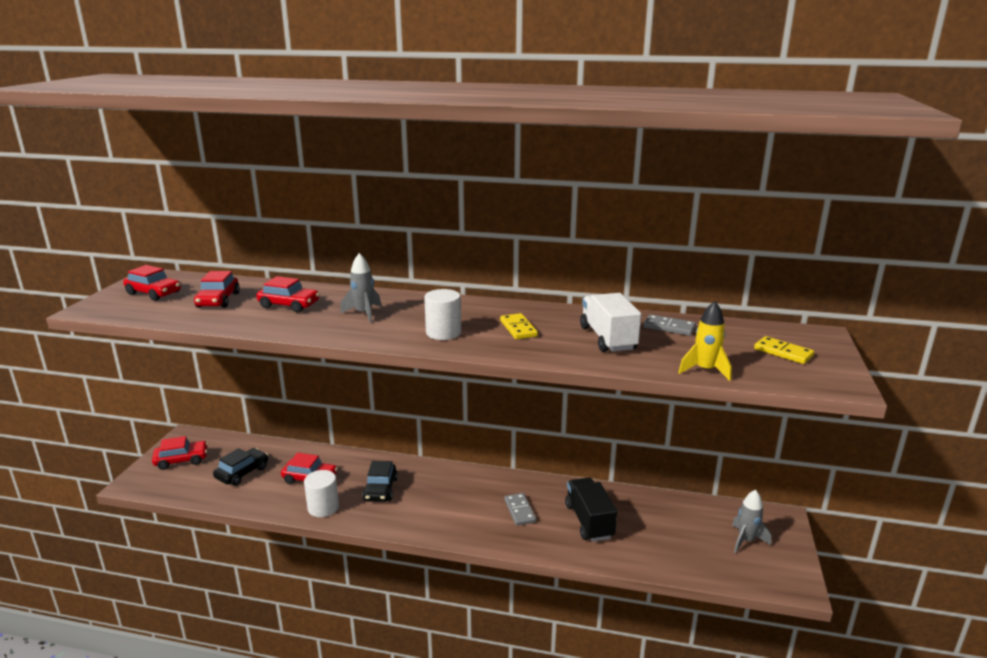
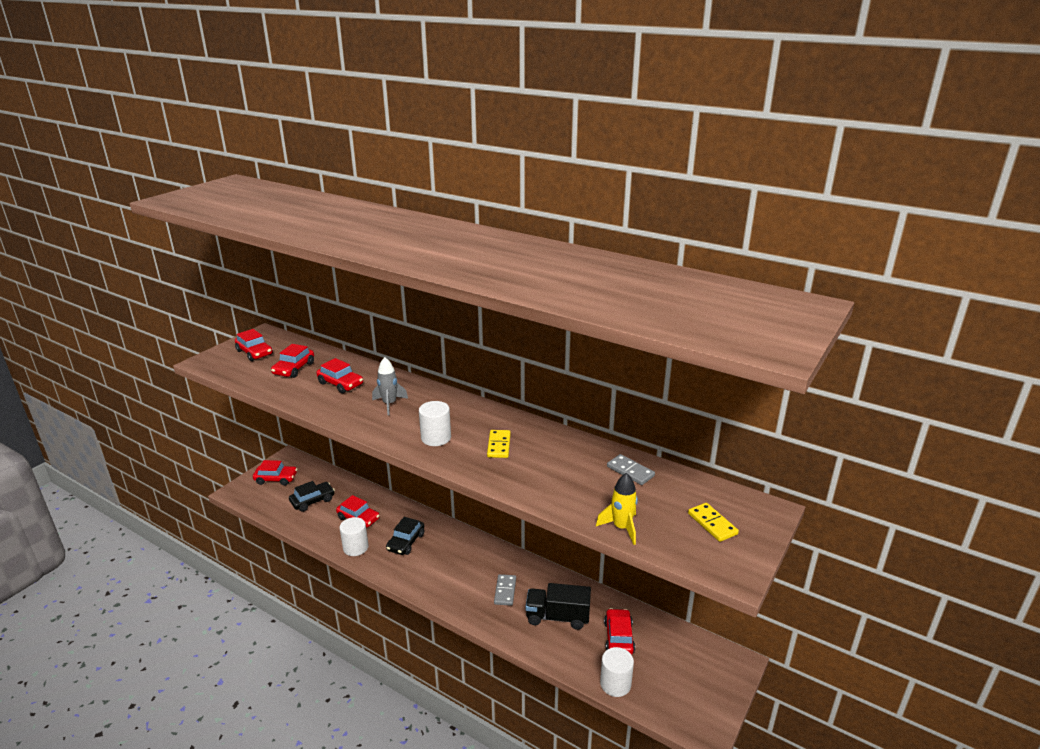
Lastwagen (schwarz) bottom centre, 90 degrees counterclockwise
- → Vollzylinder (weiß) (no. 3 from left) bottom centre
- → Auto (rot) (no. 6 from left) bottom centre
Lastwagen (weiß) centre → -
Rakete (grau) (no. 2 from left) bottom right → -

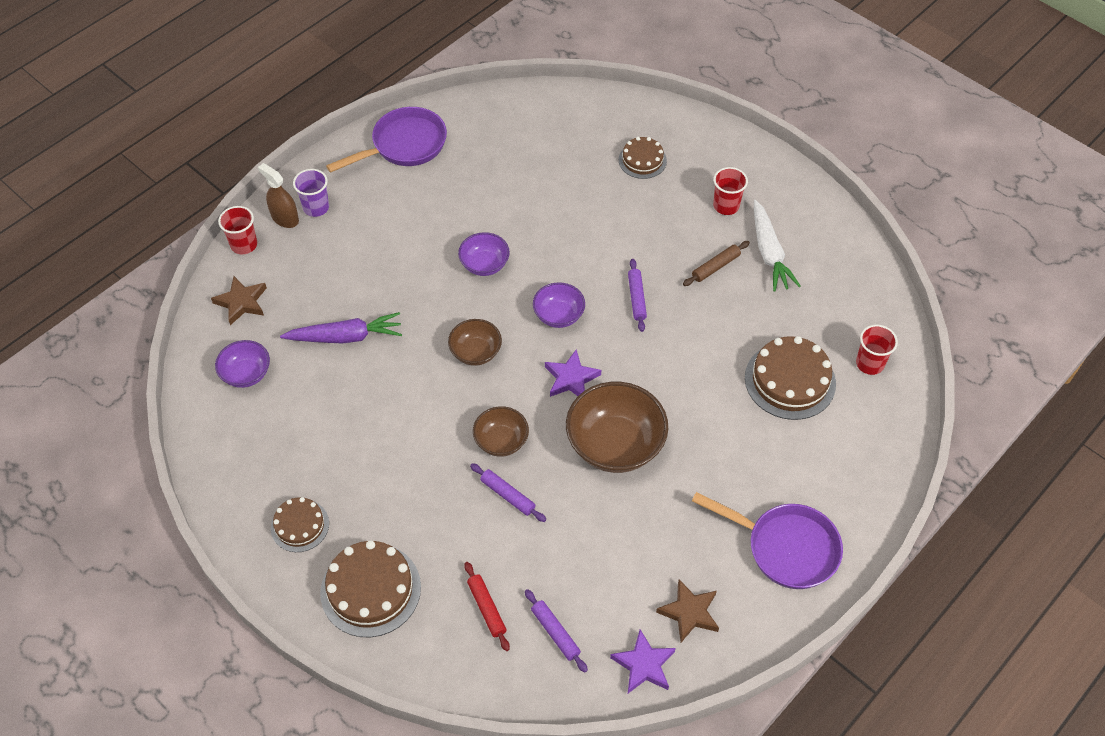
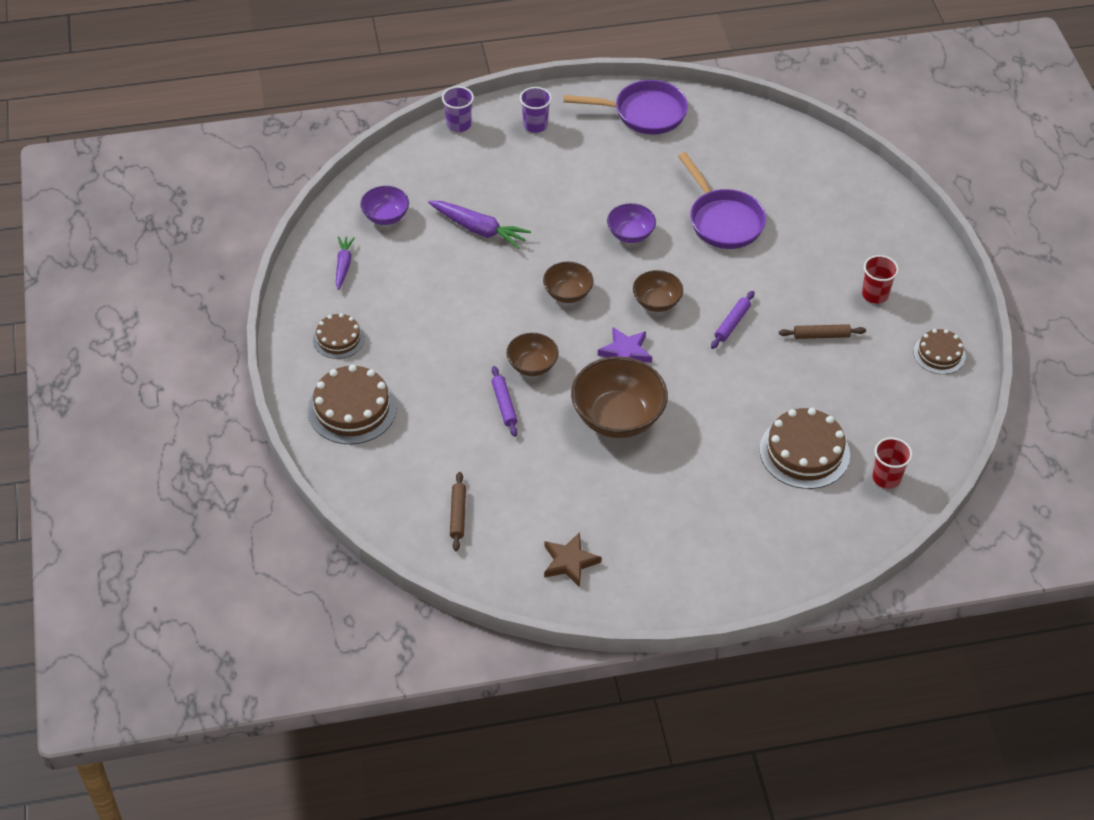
- → Karotte (lila) (no. 1 from left) top left
Becher (rot) (no. 1 from left) top left → Becher (lila) (no. 1 from left) top centre
Nudelholz (lila) (no. 2 from left) bottom centre → Nudelholz (braun) (no. 1 from left) centre
Schüssel (lila) (no. 3 from left) centre → Schüssel (braun) (no. 4 from left) centre
Pfanne (lila) (no. 2 from left) bottom right → Pfanne (lila) (no. 2 from left) top centre, relocated
Kuchen (braun) (no. 3 from left in the first image) top centre → Kuchen (braun) (no. 4 from left) middle right, relocated
Stern (braun) (no. 1 from left) middle left → -
Sprühflasche (braun) top left → -
Nudelholz (rot) bottom centre → -
Stern (lila) (no. 2 from left) bottom centre → -
Karotte (weiß) middle right → -

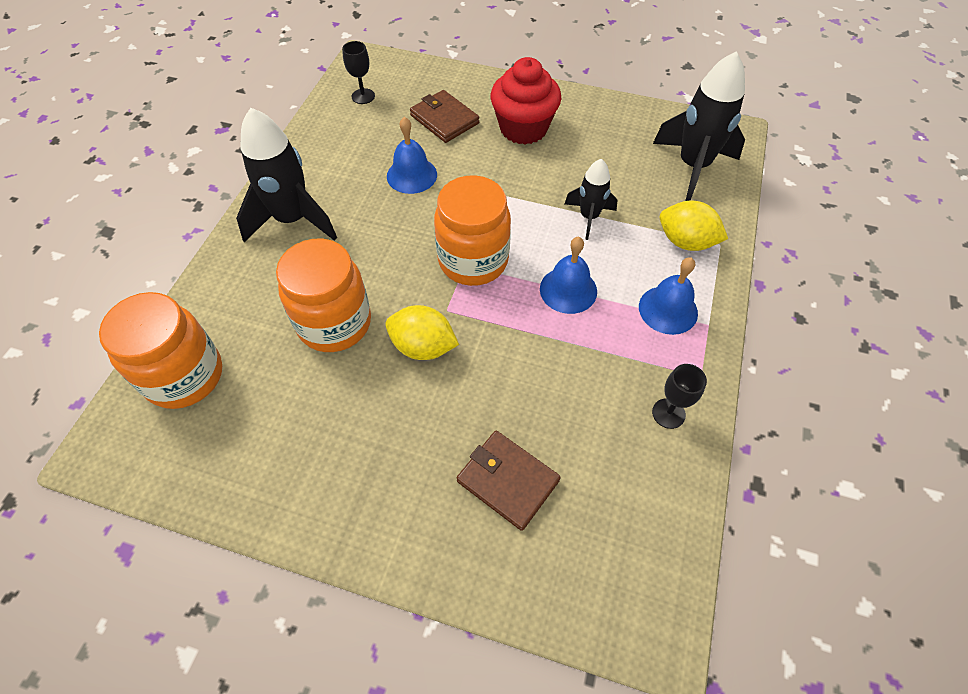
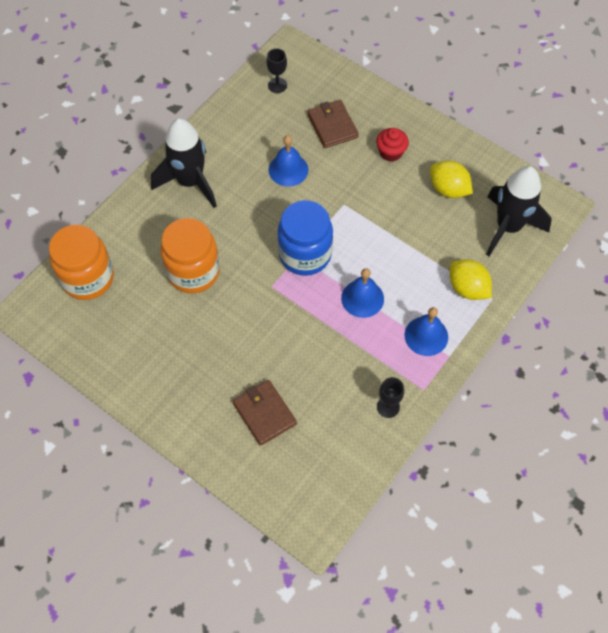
Einmachglas (orange) (no. 3 from left) top centre → Einmachglas (blau) centre
Muffin (rot) top centre, x0.57
Zitrone (gelb) (no. 1 from left) centre → Zitrone (gelb) (no. 1 from left) top right, relocated
Rakete (schwarz) (no. 2 from left) top centre → -

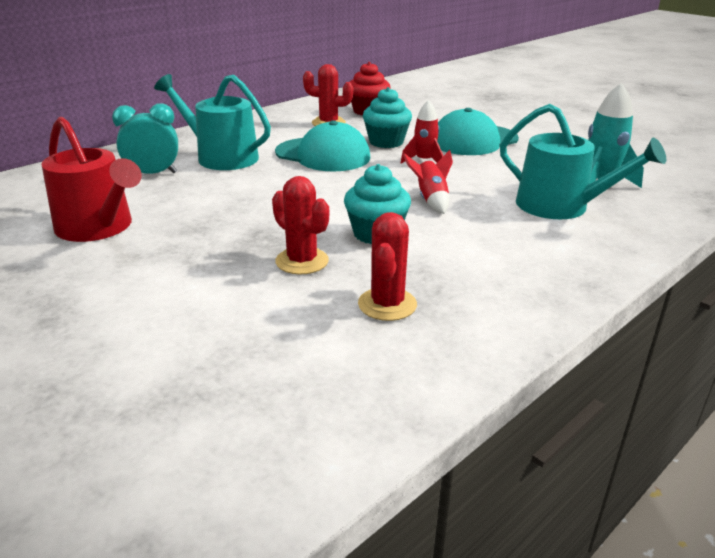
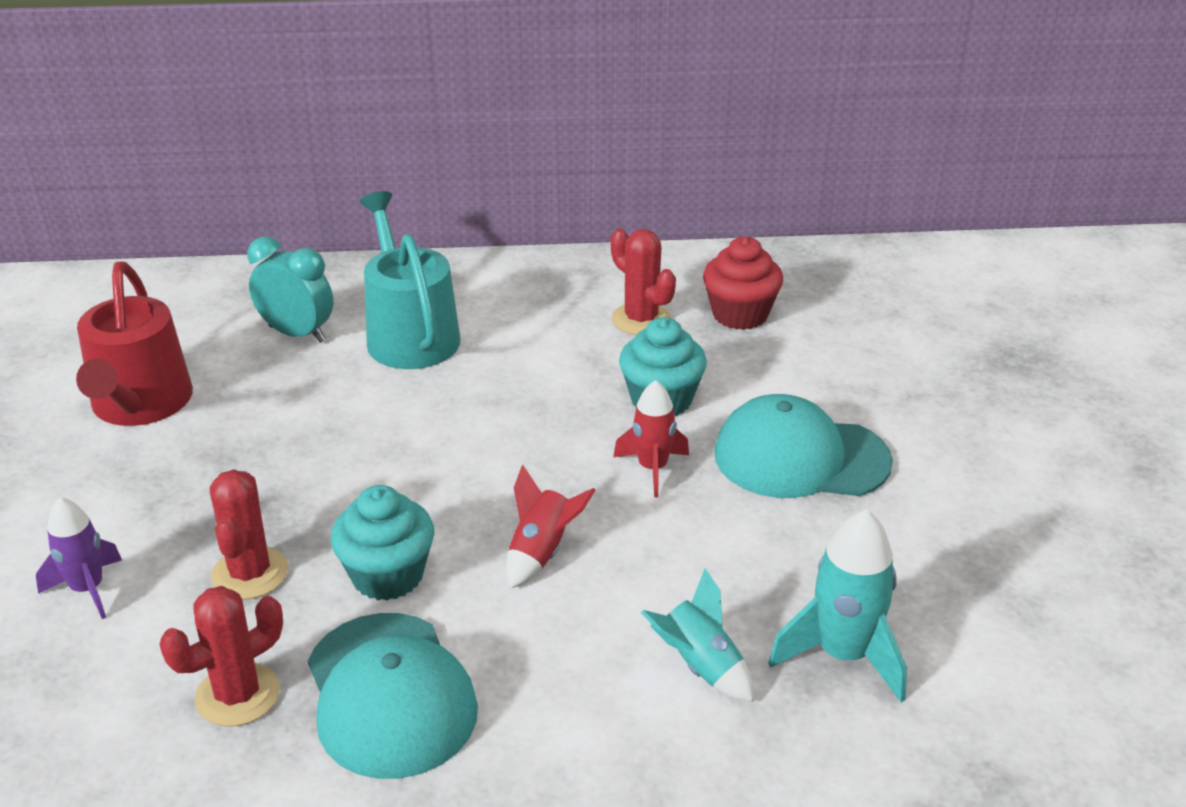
- → Rakete (lila) bottom left
Kappe (türkis) (no. 1 from left) top centre → Kappe (türkis) (no. 1 from left) bottom left, relocated
Gießkanne (türkis) (no. 2 from left) top right → Rakete (türkis) (no. 1 from left) bottom centre

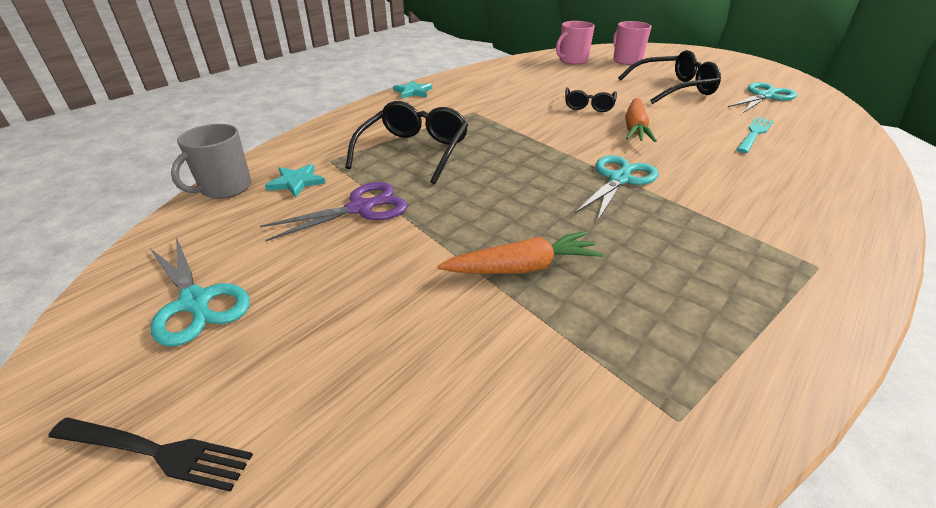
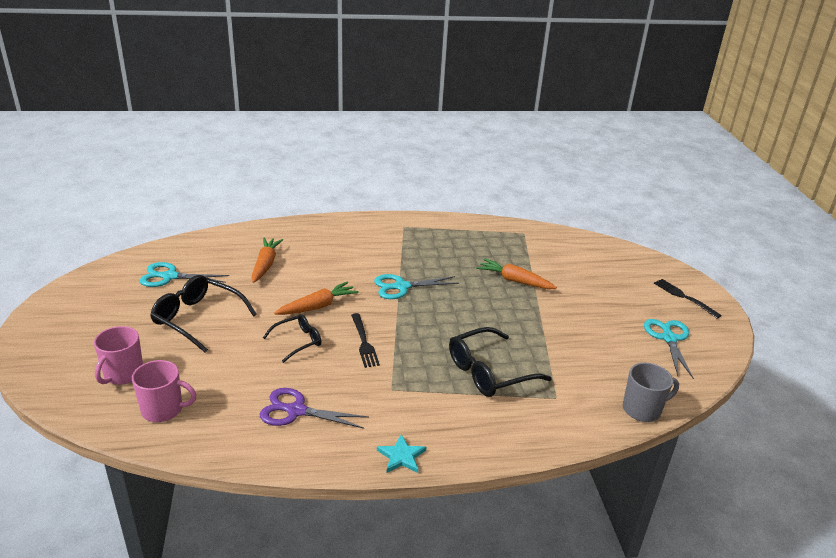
Gabel (türkis) top right → Karotte (orange) (no. 1 from left) middle left
Schere (lila) centre → Schere (lila) bottom centre, relocated
- → Gabel (schwarz) (no. 1 from left) centre
Stern (türkis) (no. 1 from left) middle left → -

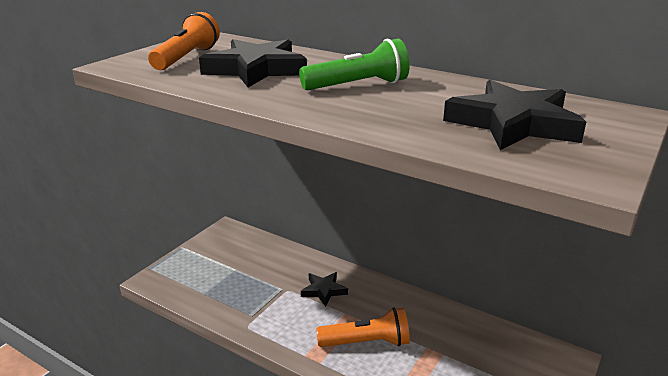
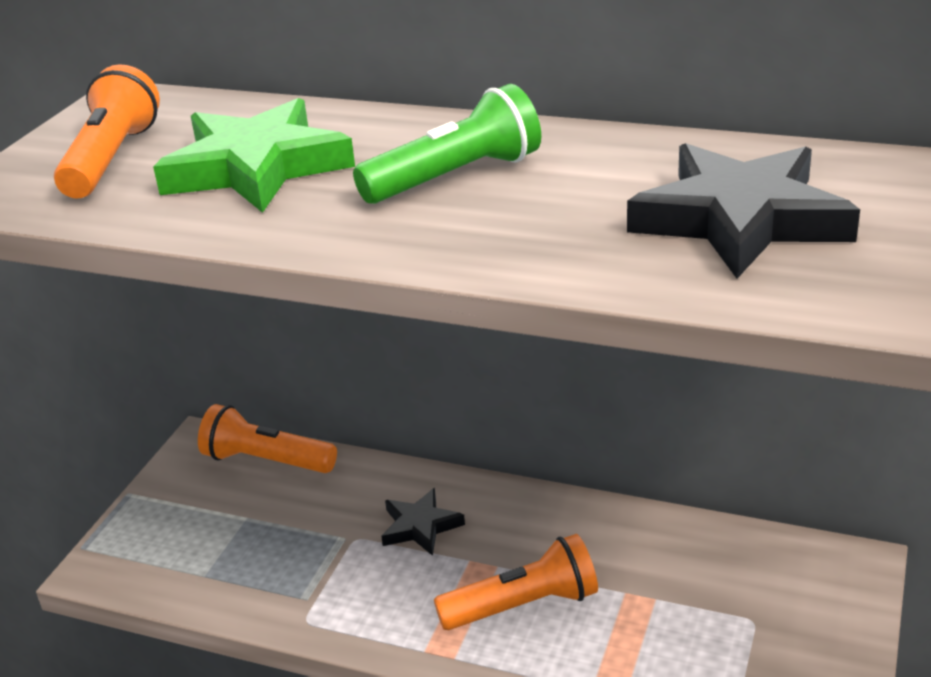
Stern (schwarz) (no. 1 from left) top centre → Stern (grün) top left
- → Taschenlampe (orange) (no. 2 from left) middle left

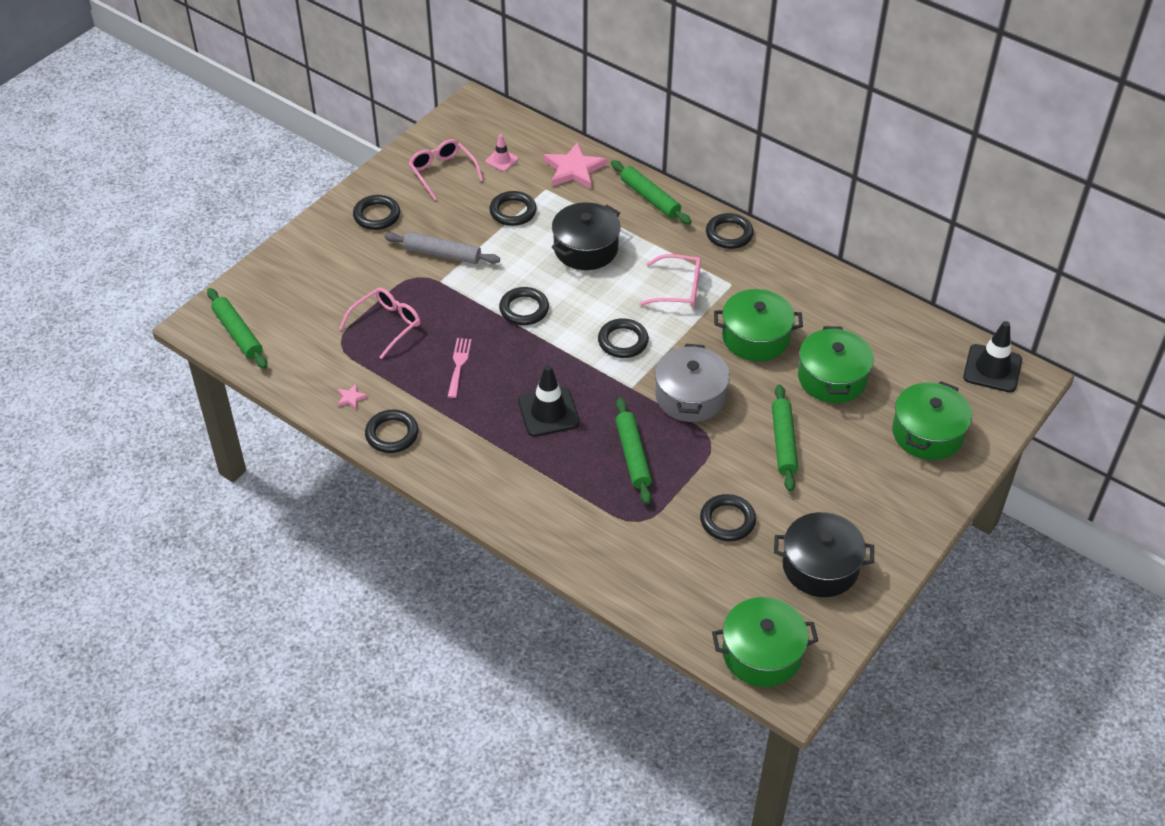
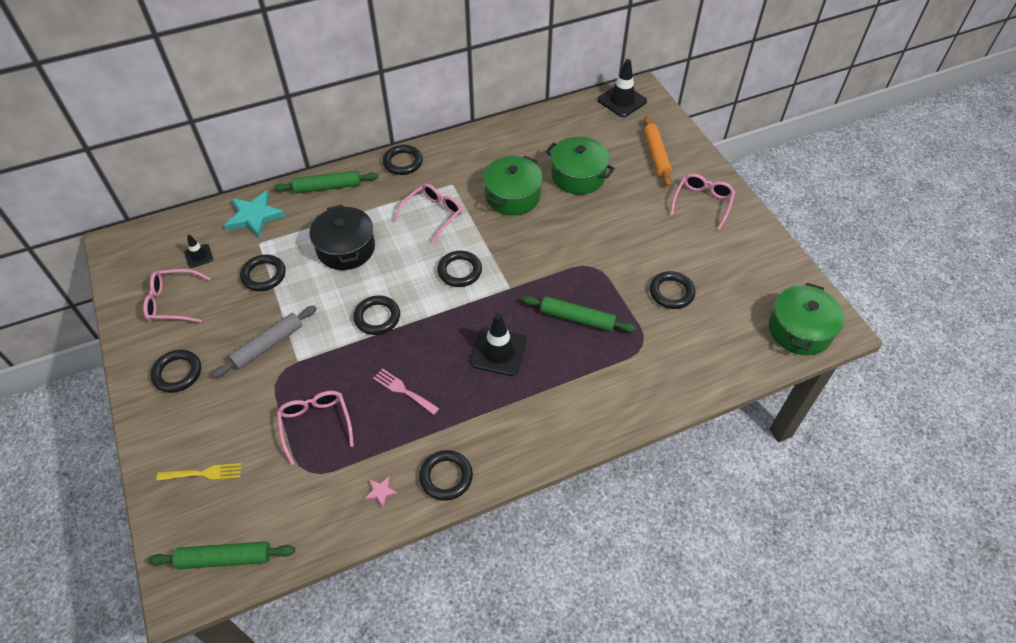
- → Gabel (gelb) bottom left
Leitkegel (rosa) top centre → Leitkegel (schwarz) (no. 1 from left) middle left
Stern (rosa) (no. 2 from left) top centre → Stern (türkis) top left
Kochtopf (grün) (no. 4 from left) middle right → Nudelholz (orange) top centre
- → Brille (rosa) (no. 4 from left) top right
Kochtopf (grau) centre → -
Nudelholz (grün) (no. 4 from left) middle right → -
Kochtopf (schwarz) (no. 2 from left) bottom right → -

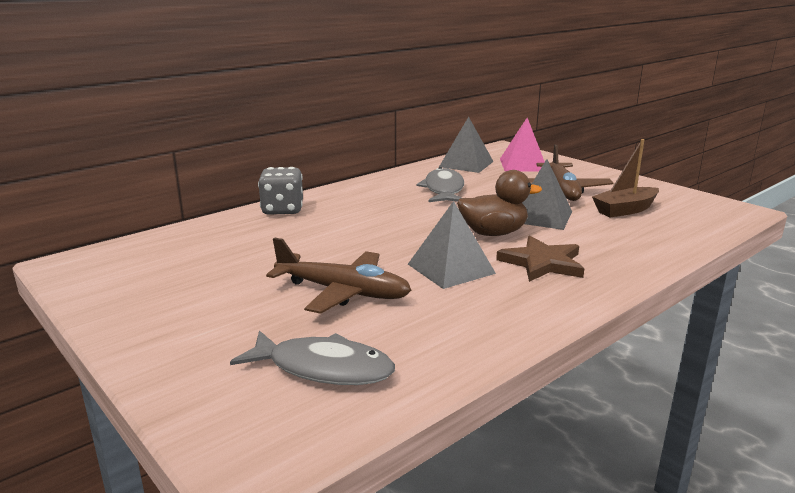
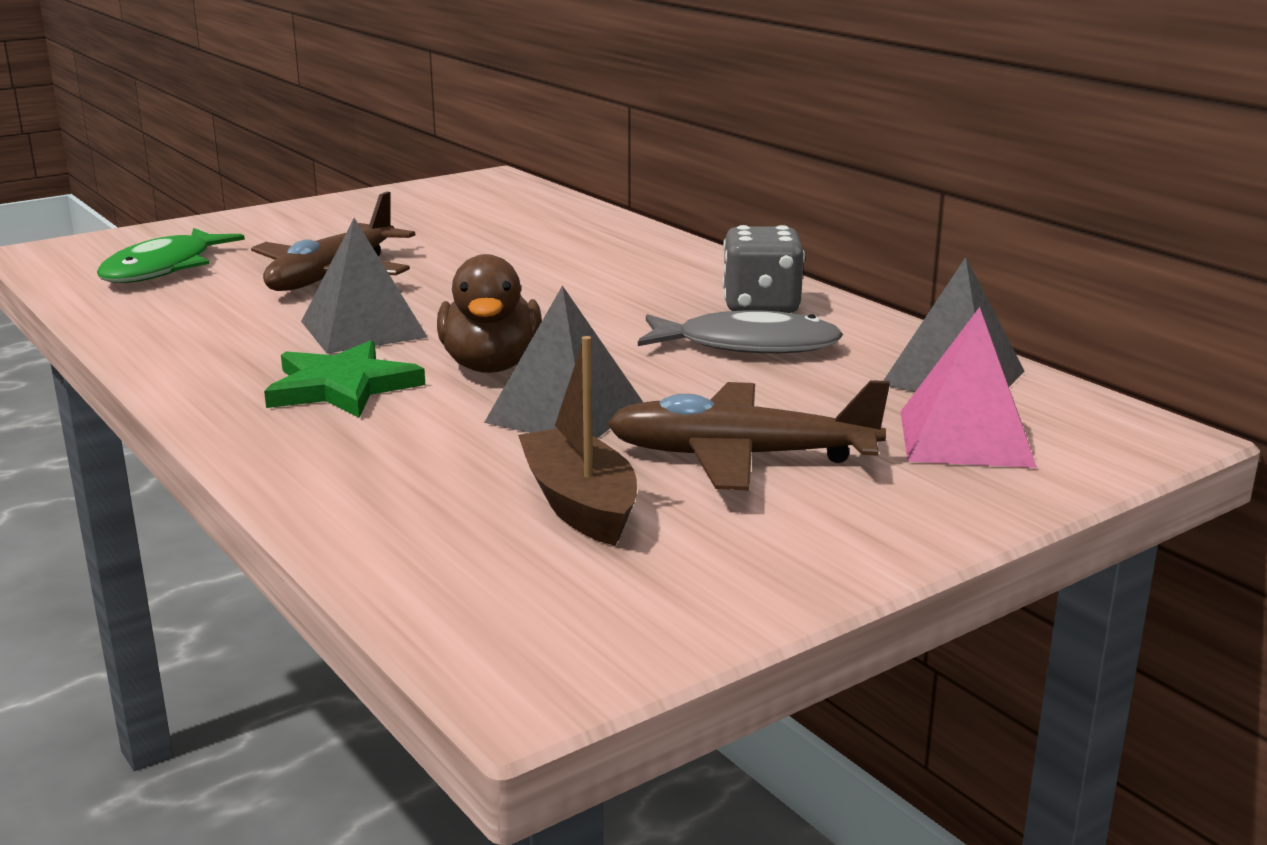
Fisch (grau) (no. 1 from left) bottom centre → Fisch (grün) top left
Stern (braun) middle right → Stern (grün) middle left
Spielwürfel (grau) centre → Spielwürfel (grau) top centre, relocated

